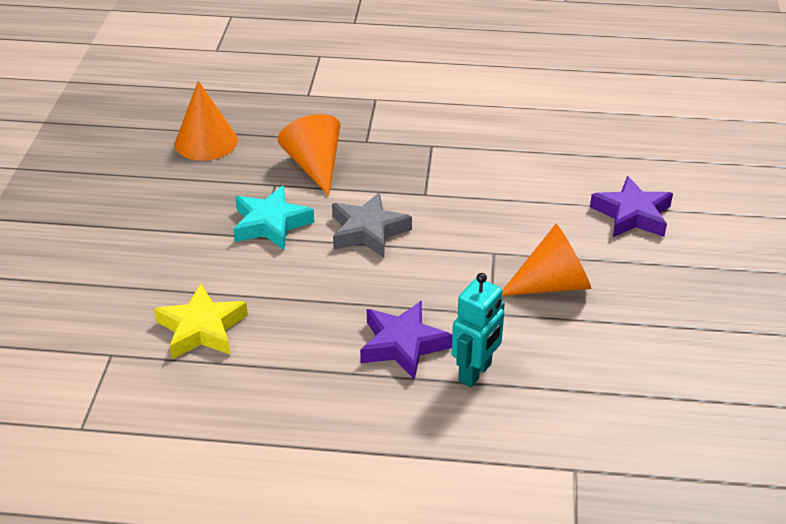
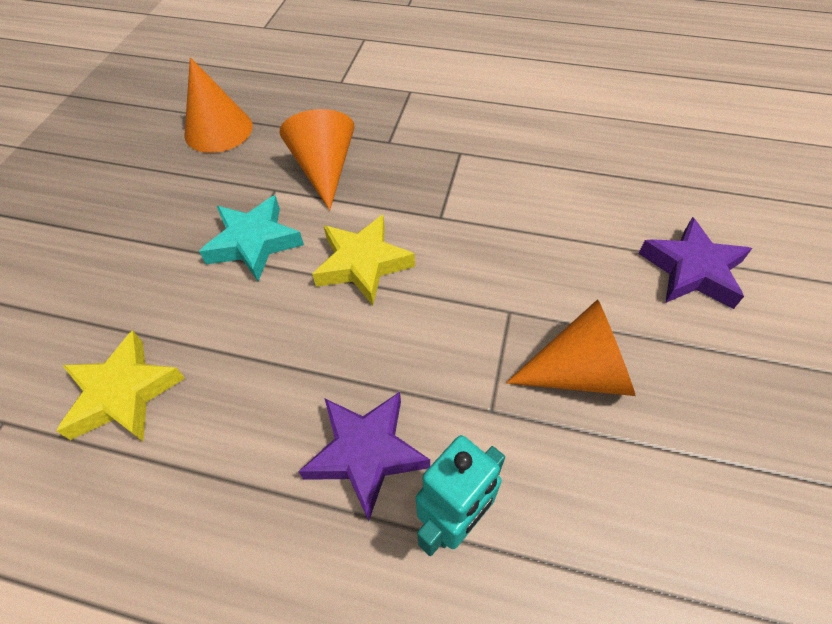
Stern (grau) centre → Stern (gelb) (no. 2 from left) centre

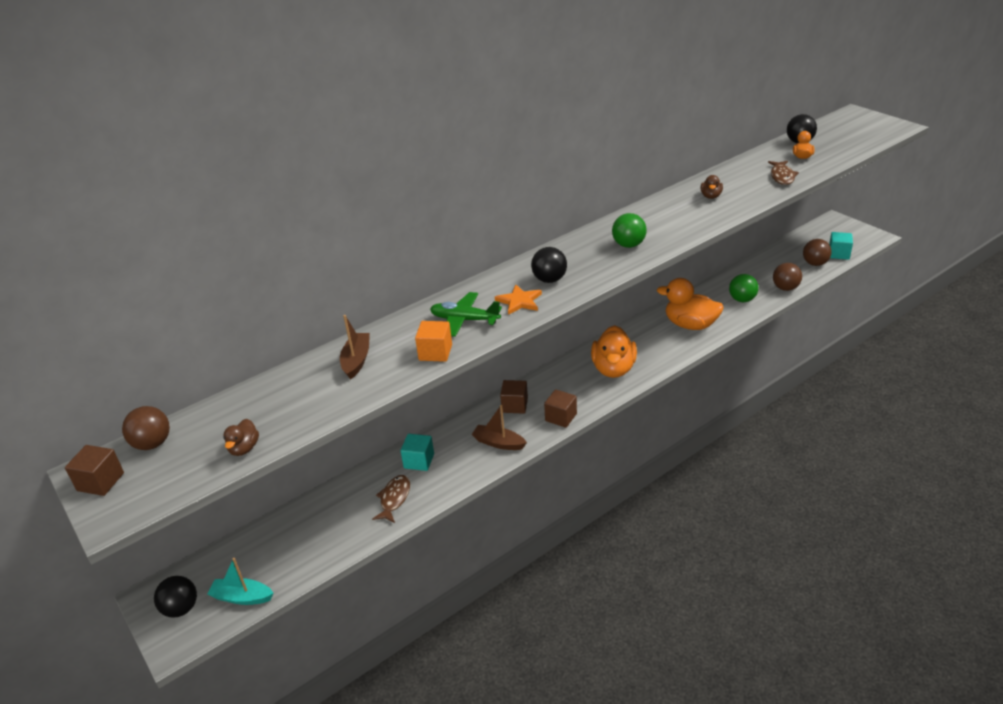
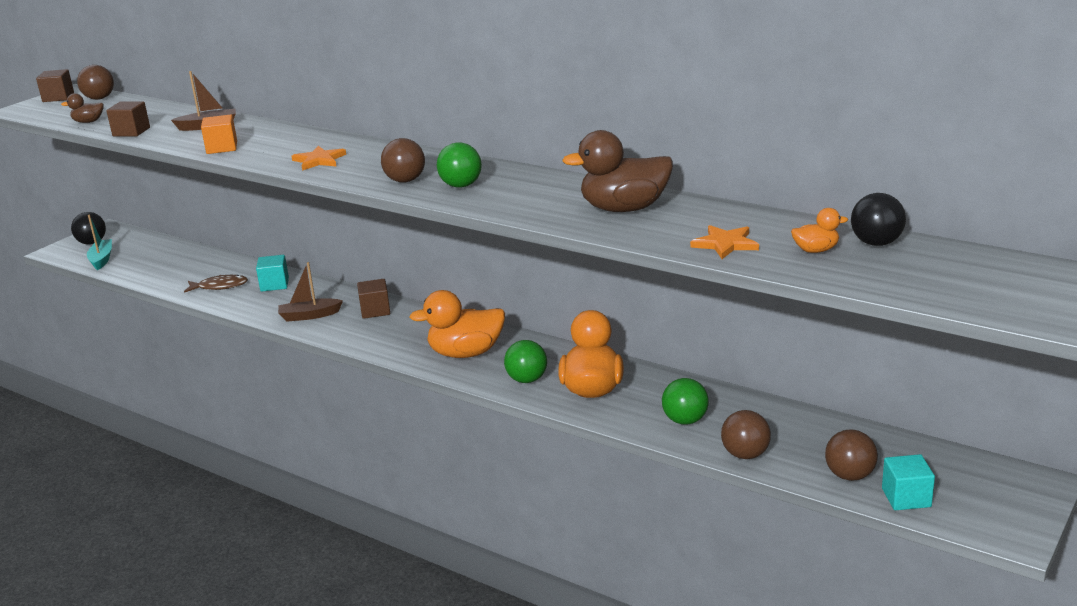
Kubus (braun) (no. 3 from left in the first image) centre → Kubus (braun) (no. 2 from left) top left, relocated
Boot (braun) (no. 2 from left) centre → Boot (braun) (no. 2 from left) middle left, 105 degrees counterclockwise
- → Ball (braun) (no. 2 from left) top centre
- → Ball (grün) (no. 2 from left) centre
Ente (braun) (no. 2 from left) top right → Ente (braun) (no. 2 from left) top centre, x2.10
Fisch (braun) (no. 2 from left) top right → Stern (orange) (no. 2 from left) middle right
Flugzeug (grün) centre → -
Ball (schwarz) (no. 2 from left) centre → -

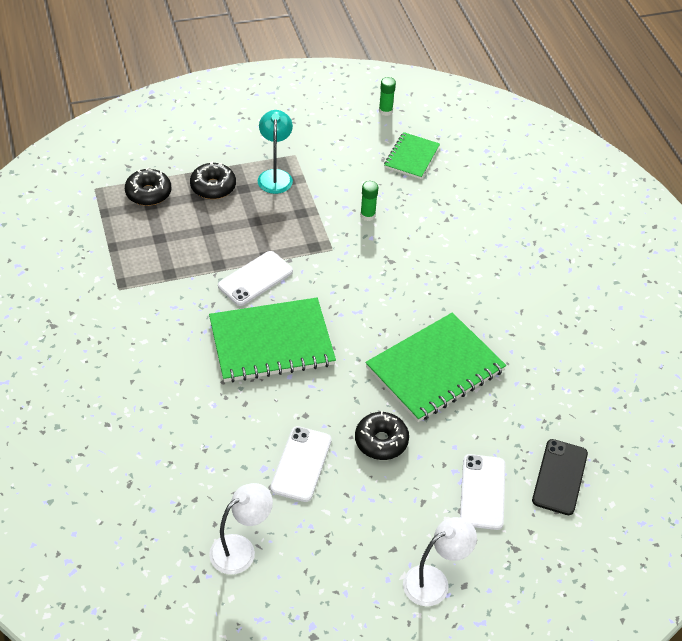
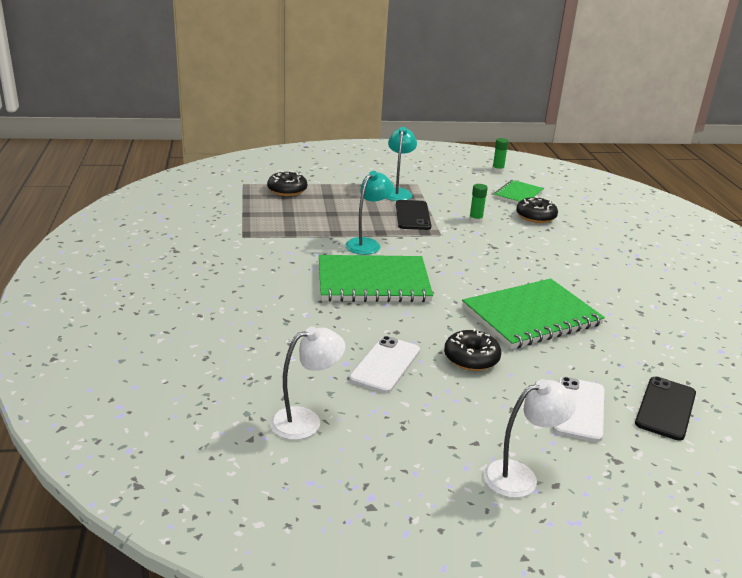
Handy (weiß) (no. 1 from left) centre → Lampe (türkis) (no. 1 from left) centre
- → Handy (schwarz) (no. 1 from left) centre
Donut (schwarz) (no. 2 from left in the first image) top left → Donut (schwarz) (no. 3 from left) middle right, relocated

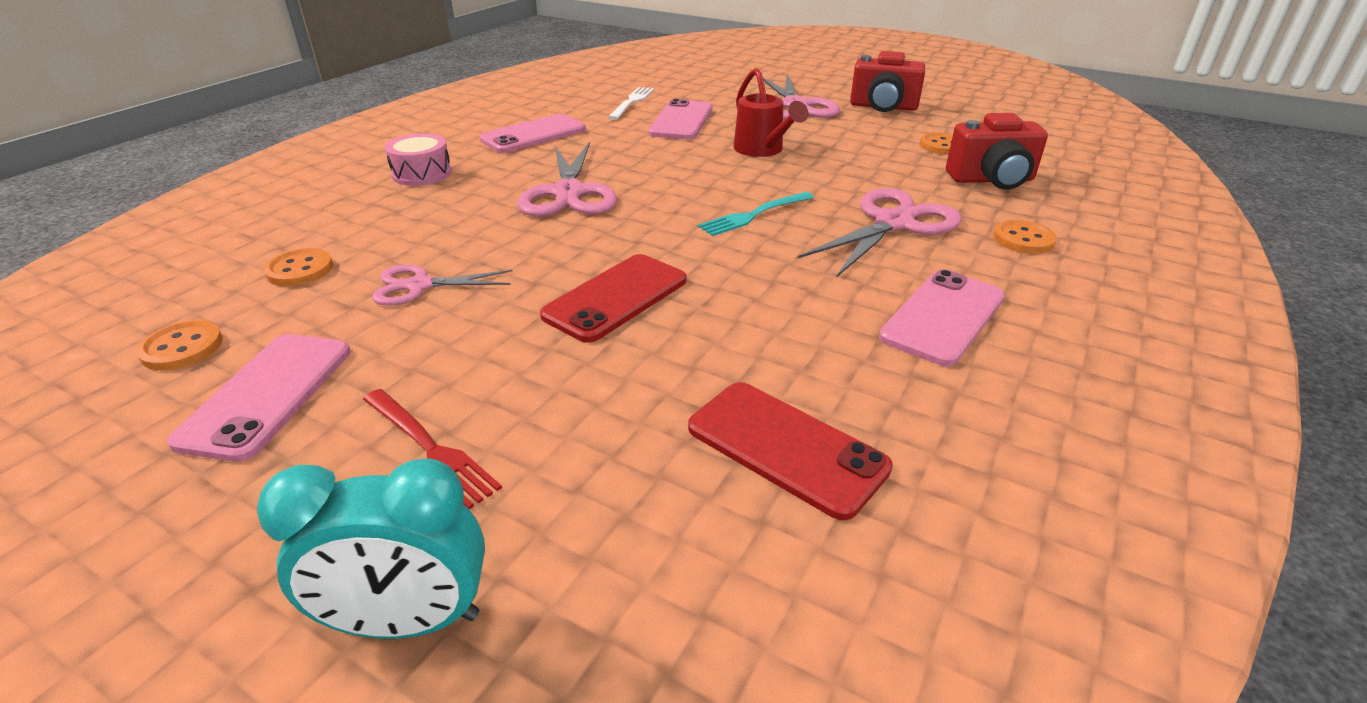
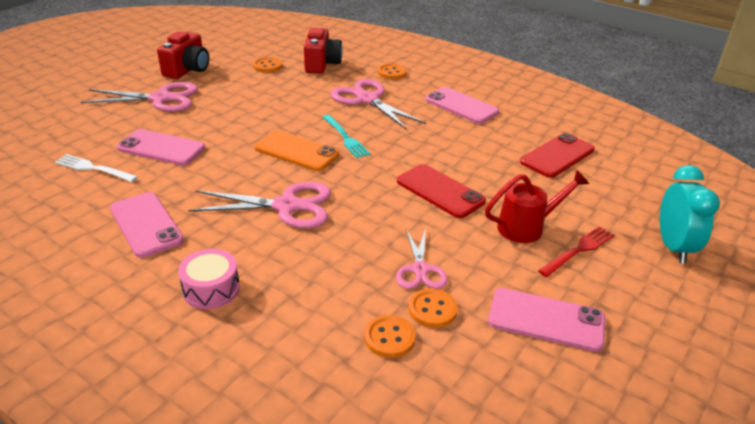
- → Handy (orange) centre
Knopf (orange) (no. 1 from left in the first image) middle left → Knopf (orange) (no. 4 from left) bottom centre, relocated
Gießkanne (rot) top centre → Gießkanne (rot) middle right, relocated

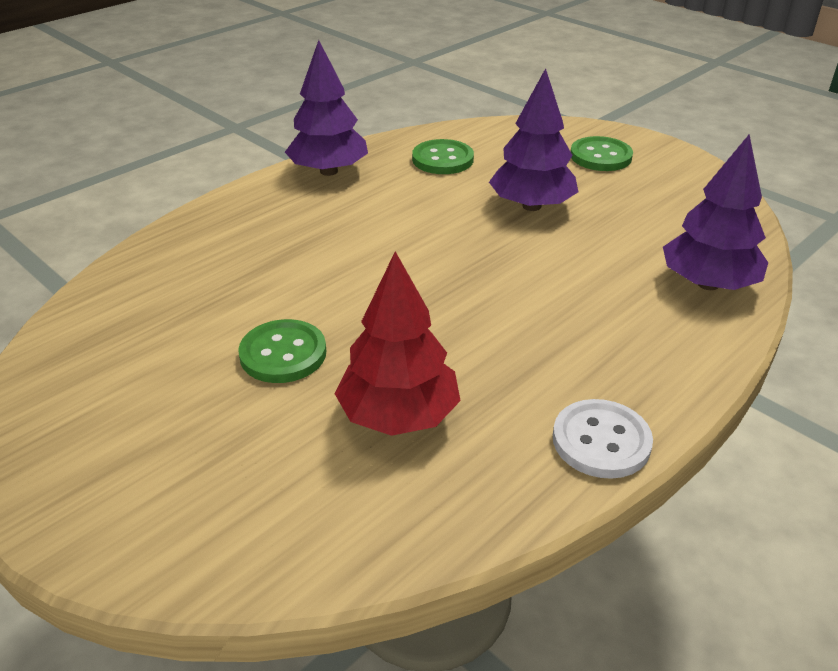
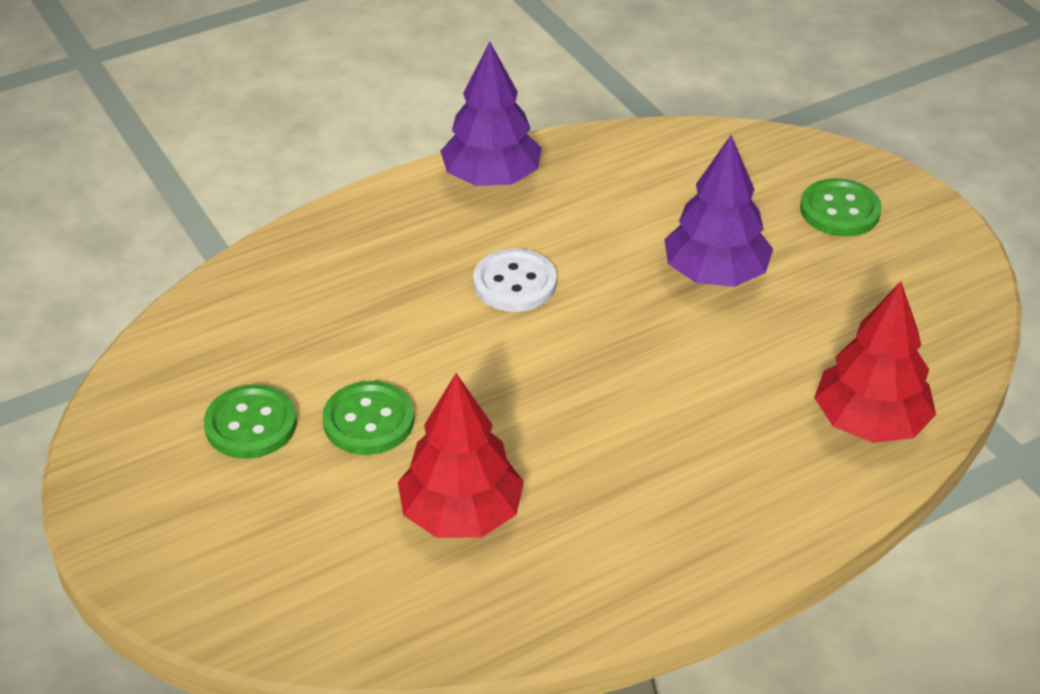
Knopf (grün) (no. 2 from left in the first image) top centre → Knopf (grün) (no. 1 from left) middle left, relocated
Knopf (weiß) middle right → Knopf (weiß) centre, relocated
Baum (lila) (no. 3 from left) top right → Baum (rot) (no. 2 from left) middle right

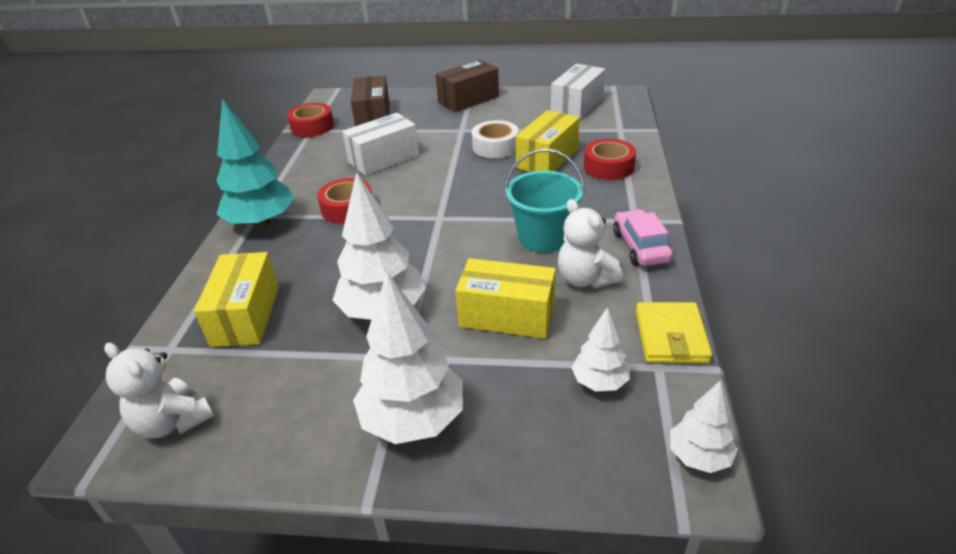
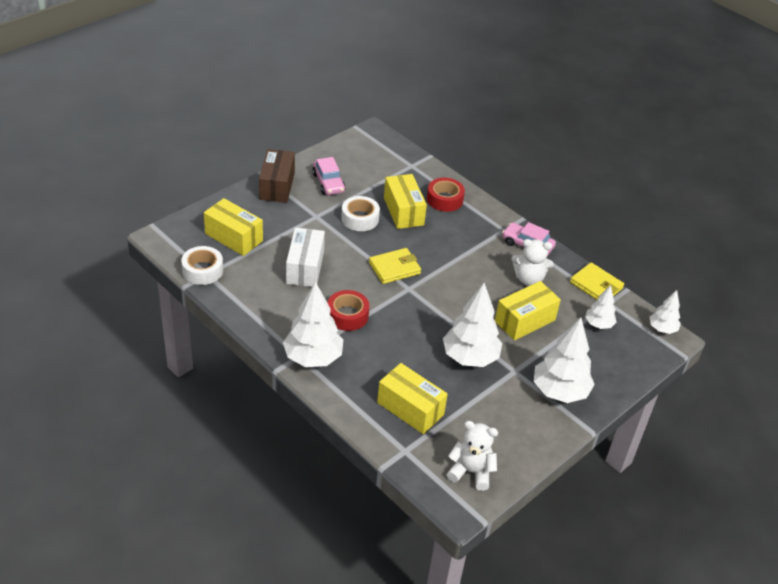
Klebeband (rot) (no. 1 from left) top left → Klebeband (weiß) (no. 1 from left) middle left
Schachtel (braun) (no. 1 from left) top centre → Schachtel (gelb) (no. 1 from left) middle left
Baum (türkis) top left → Baum (weiß) (no. 1 from left) centre
- → Auto (rosa) (no. 1 from left) top centre
- → Geldbörse (gelb) (no. 1 from left) centre
Teddybär (weiß) (no. 1 from left) bottom left → Teddybär (weiß) (no. 1 from left) bottom centre, 150 degrees counterclockwise
Eimer (türkis) centre → -
Schachtel (weiß) (no. 2 from left) top centre → -

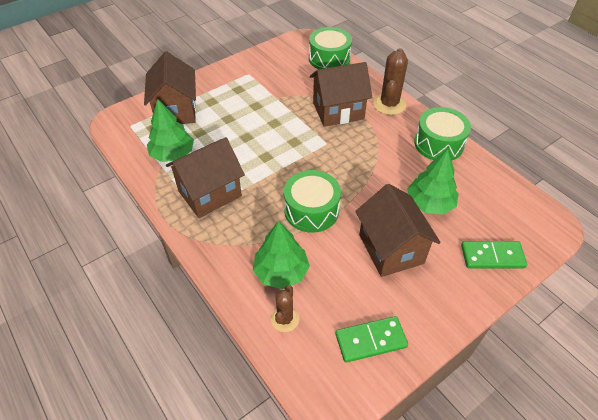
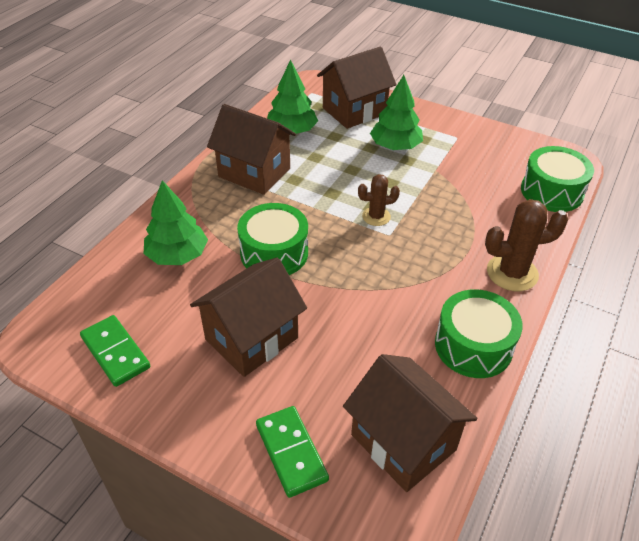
Haus (braun) (no. 3 from left in the first image) top centre → Haus (braun) (no. 4 from left) bottom centre, relocated
Kaktus (braun) (no. 1 from left) bottom centre → Kaktus (braun) (no. 1 from left) centre, relocated
Baum (grün) (no. 3 from left) middle right → Baum (grün) (no. 3 from left) top centre, relocated

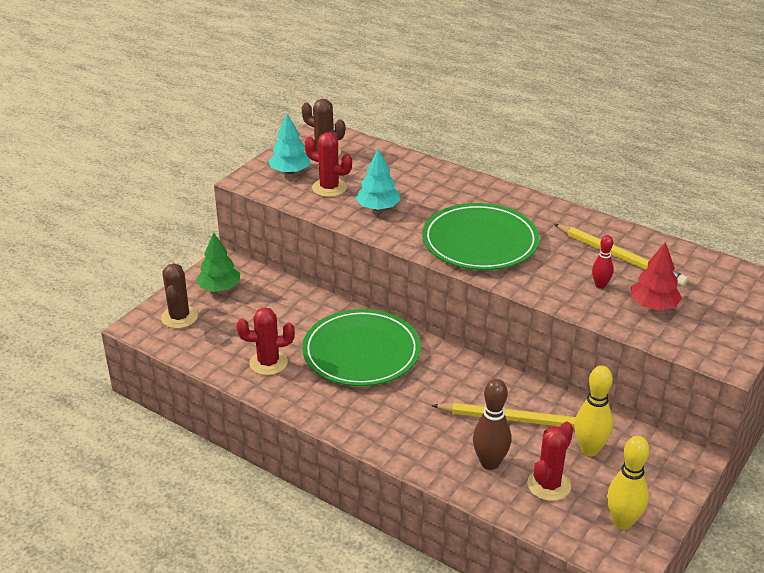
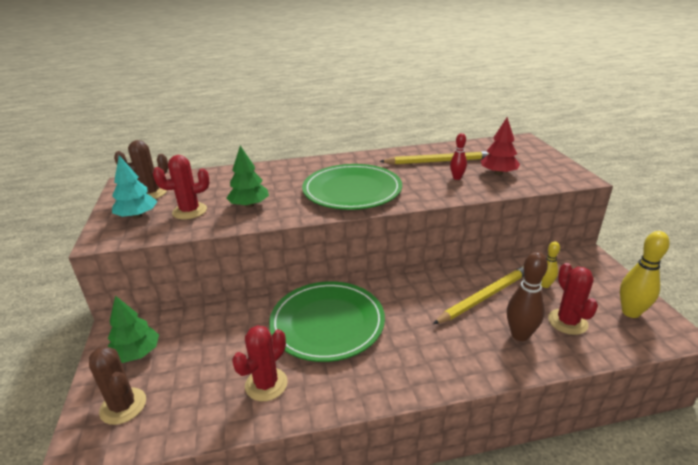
Baum (türkis) (no. 2 from left) top centre → Baum (grün) (no. 2 from left) centre
Bowlingkegel (gelb) (no. 1 from left) bottom right → Bowlingkegel (gelb) (no. 1 from left) middle right, x0.59

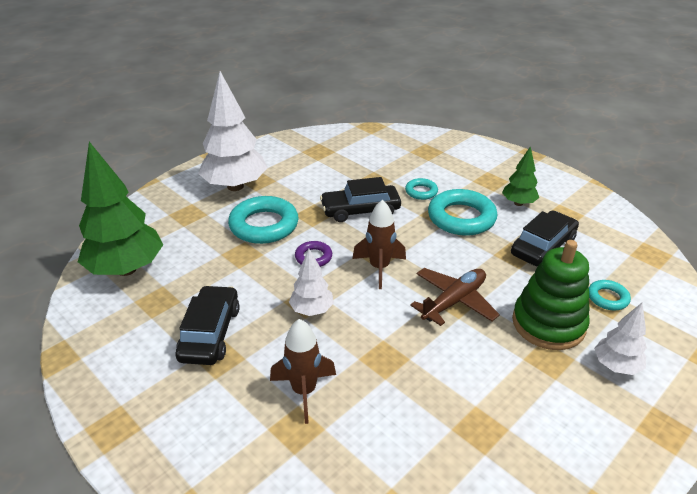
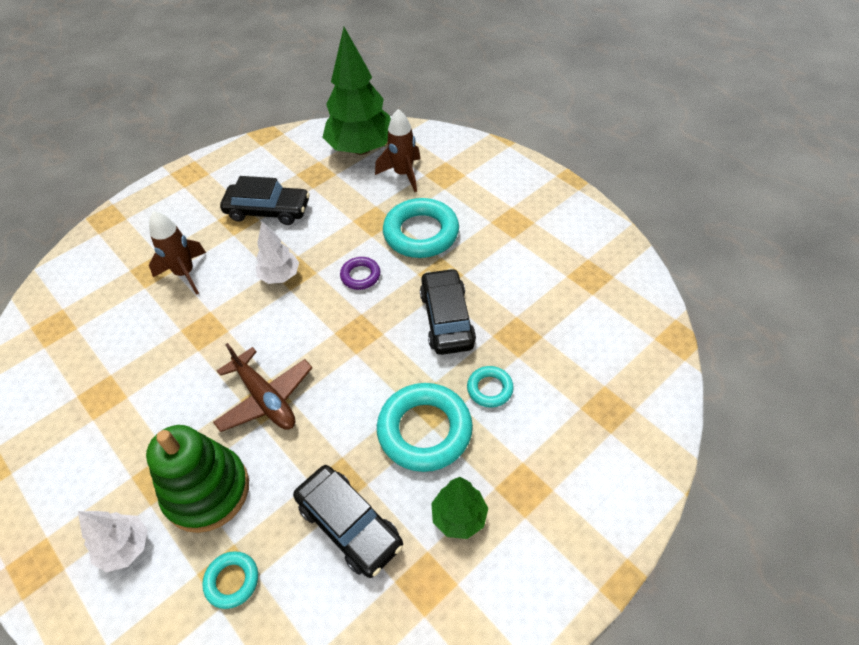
Rakete (braun) (no. 2 from left) centre → Rakete (braun) (no. 2 from left) top centre, relocated
Baum (weiß) (no. 1 from left) top centre → -

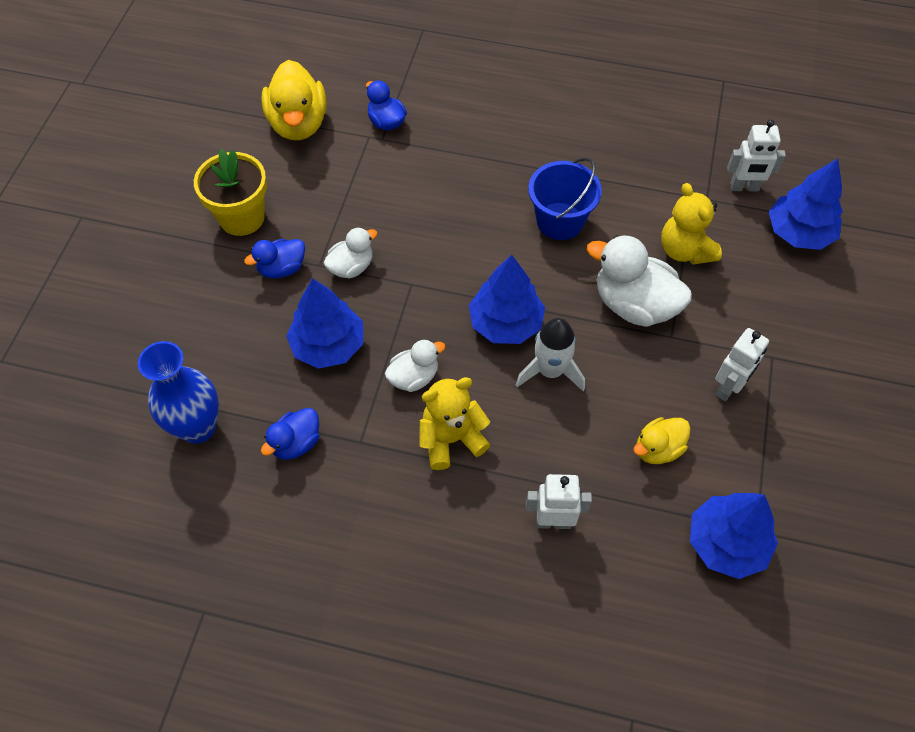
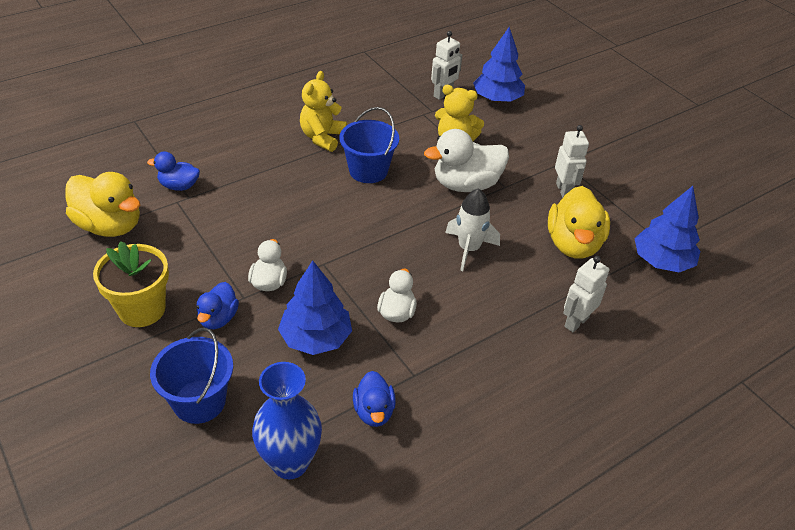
- → Eimer (blau) (no. 1 from left) bottom left
Teddybär (gelb) (no. 1 from left) centre → Teddybär (gelb) (no. 1 from left) top centre, relocated
Ente (gelb) (no. 2 from left) middle right, x1.76
Baum (blau) (no. 2 from left) centre → -

